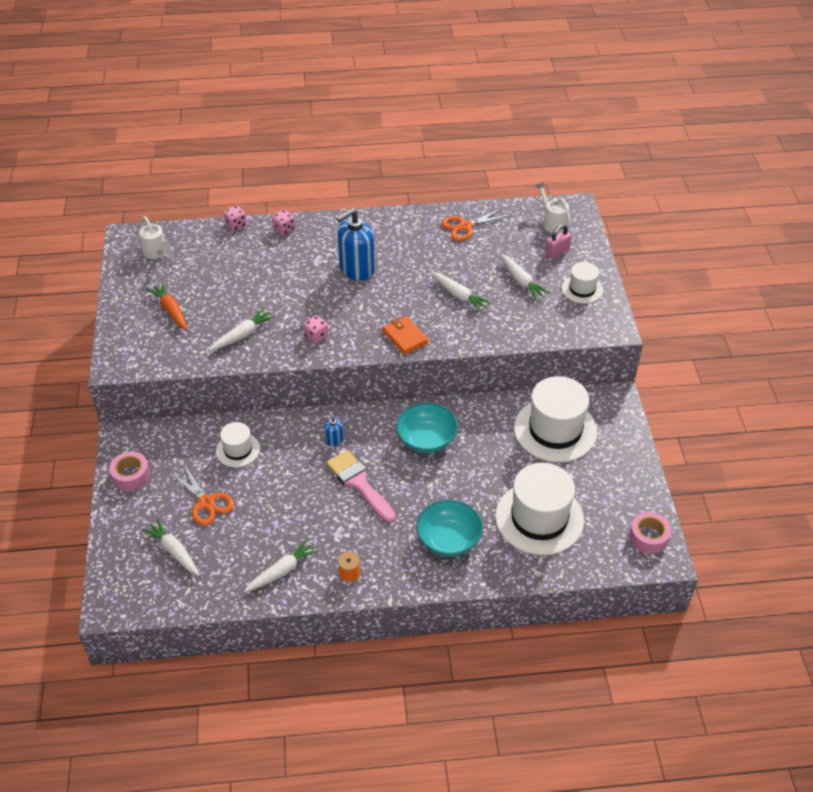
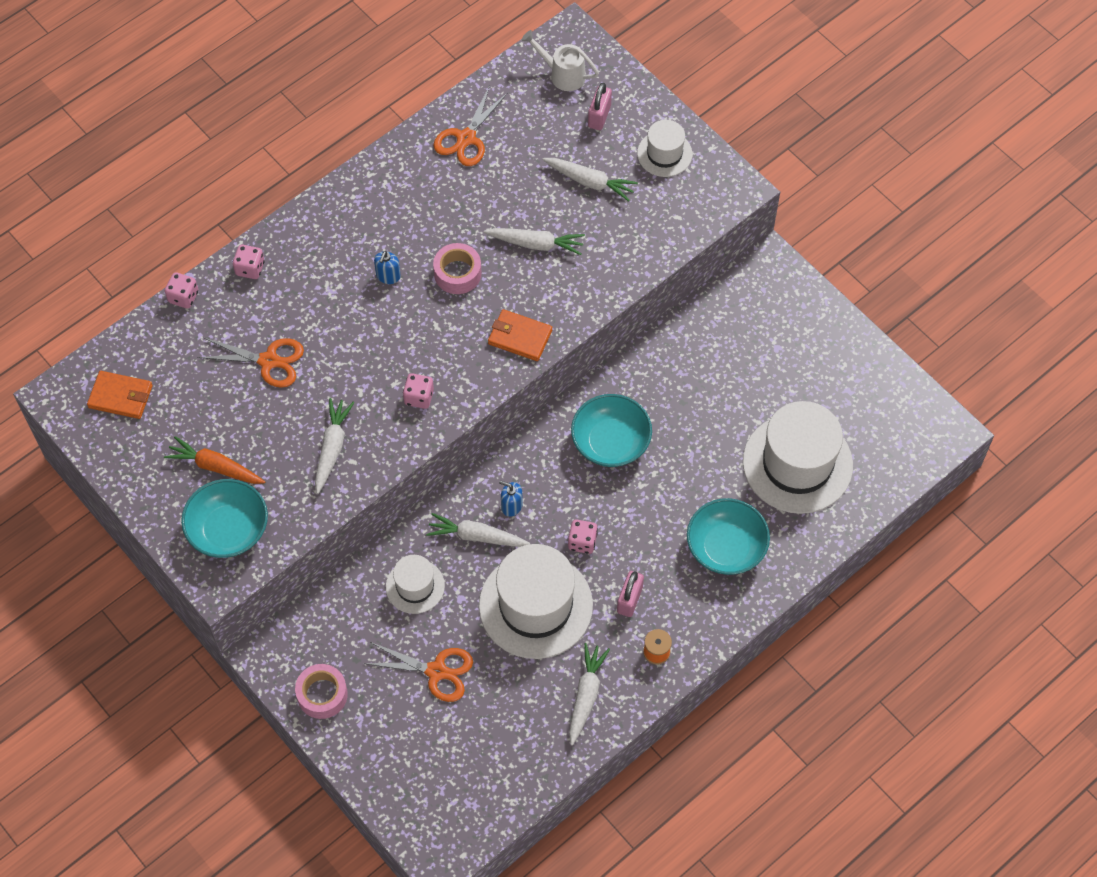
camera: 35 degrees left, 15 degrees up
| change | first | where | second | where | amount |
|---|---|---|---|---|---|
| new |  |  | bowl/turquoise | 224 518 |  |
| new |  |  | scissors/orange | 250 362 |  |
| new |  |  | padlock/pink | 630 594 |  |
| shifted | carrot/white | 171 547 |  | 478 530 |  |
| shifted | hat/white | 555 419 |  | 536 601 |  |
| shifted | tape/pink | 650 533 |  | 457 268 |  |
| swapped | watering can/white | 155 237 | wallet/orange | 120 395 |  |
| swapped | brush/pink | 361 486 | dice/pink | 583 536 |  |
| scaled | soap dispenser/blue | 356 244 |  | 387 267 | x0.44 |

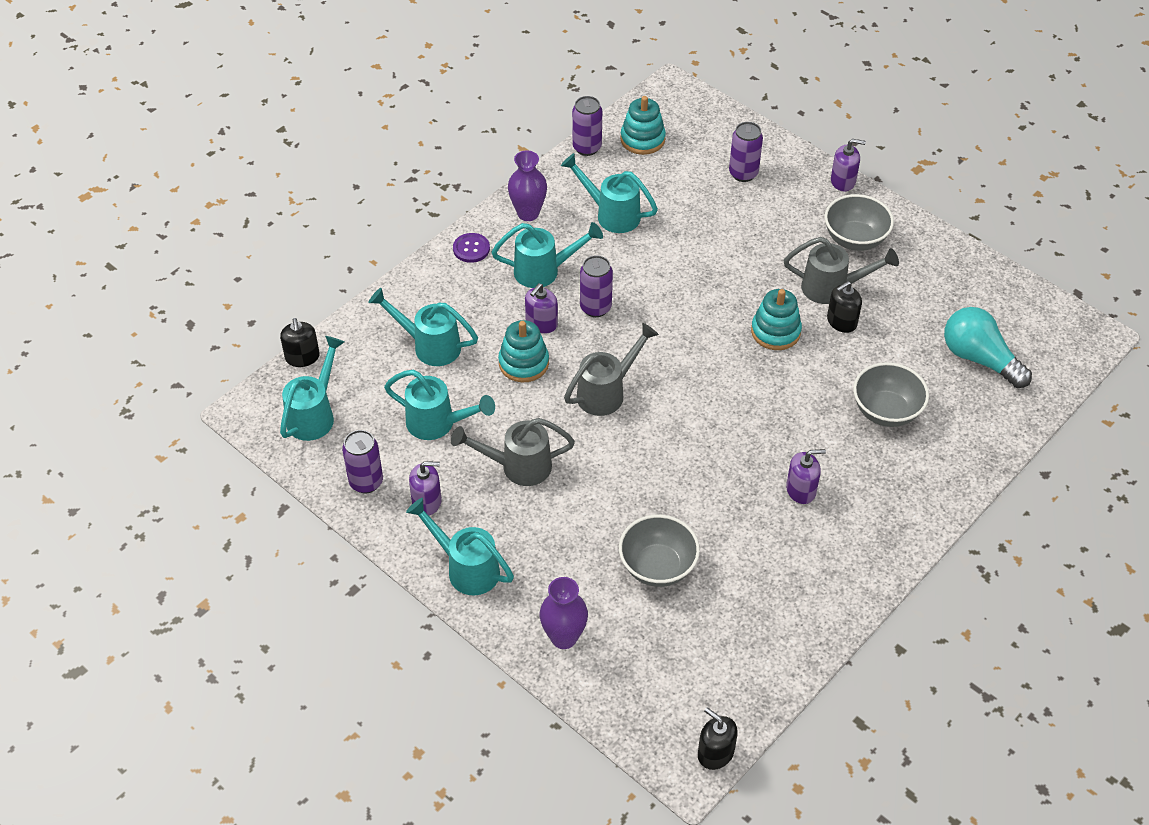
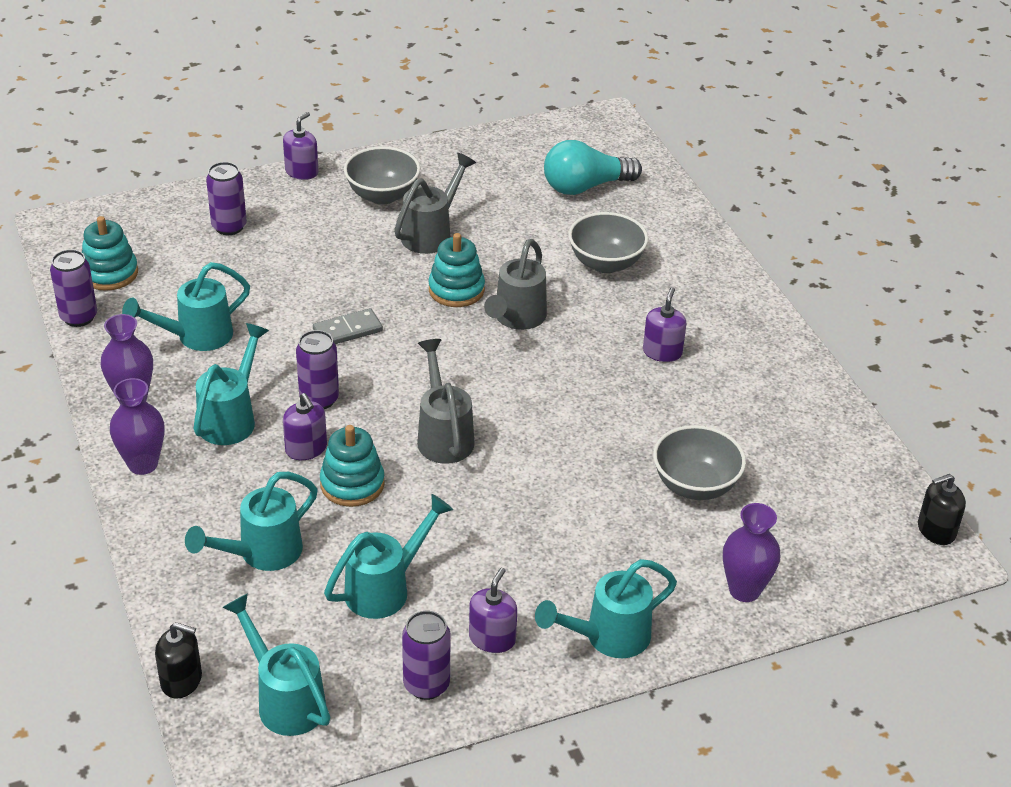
camera: 65 degrees left, 10 degrees down
| change | first | where | second | where | amount |
|---|---|---|---|---|---|
| gone | soap dispenser/black | 844 307 |  |  |  |
| new |  |  | domino/grey | 348 326 |  |
| shifted | watering can/grey | 513 452 |  | 515 284 |  |
| swapped | button/purple | 471 248 | vase/purple | 137 426 |  |

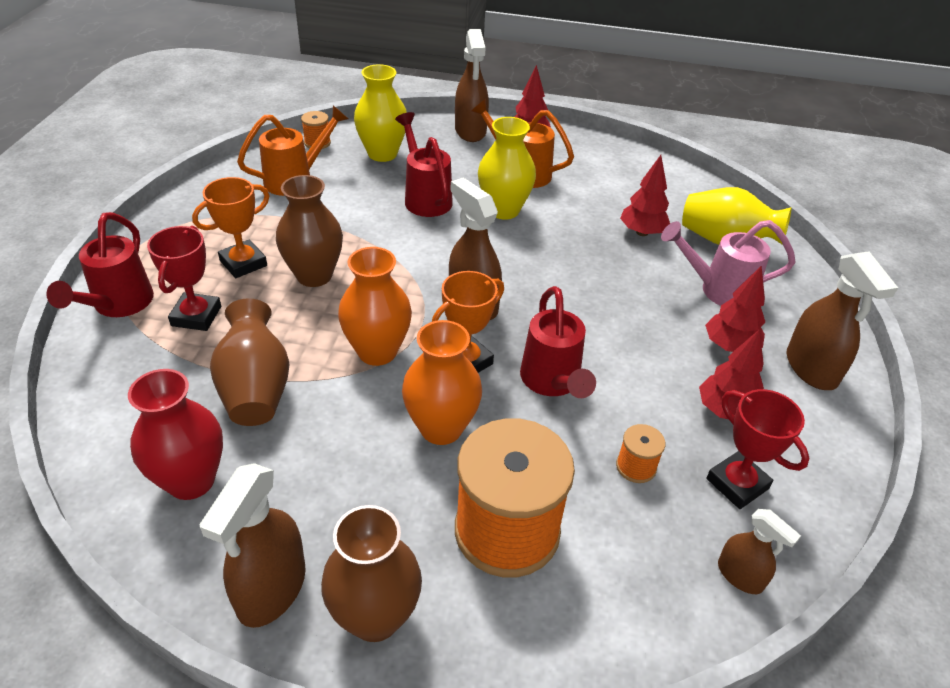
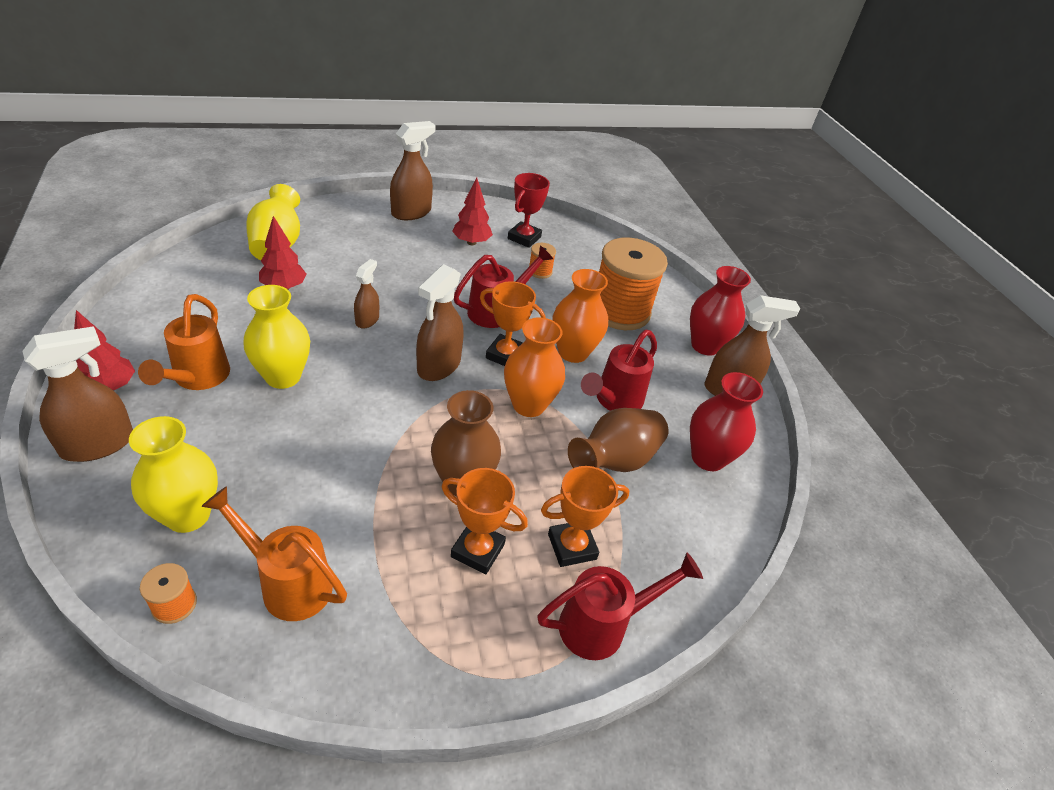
camera: 120 degrees left, 0 degrees up
| change | first | where | second | where | amount |
|---|---|---|---|---|---|
| gone | watering can/pink | 728 263 |  |  |  |
| gone | tree/red | 735 308 |  |  |  |
| shifted | watering can/red | 424 164 |  | 619 370 |  |
| shifted | spray bottle/brown | 759 551 |  | 366 293 |  |
| repainted | trophy/red | 184 278 | trophy/orange | 585 516 |  |
| repainted | vase/brown | 371 573 | vase/red | 720 311 |  |

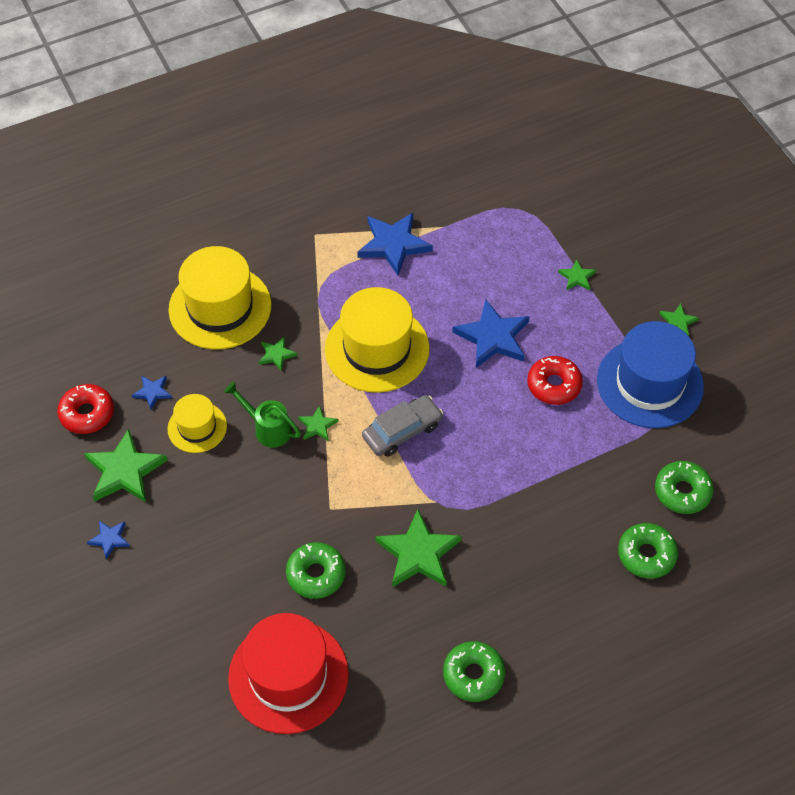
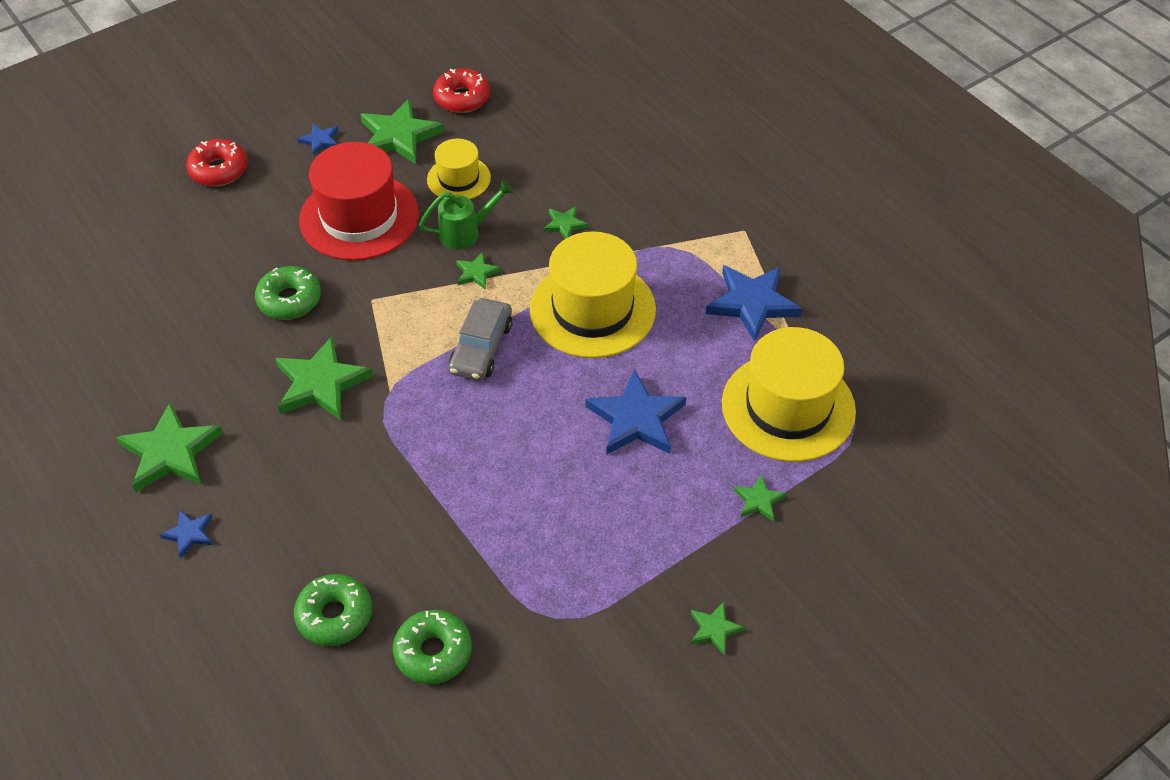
camera: 80 degrees right, 5 degrees down
| change | first | where | second | where | amount |
|---|---|---|---|---|---|
| gone | hat/blue | 650 374 |  |  |  |
| shifted | star/blue | 152 392 |  | 186 534 |  |
| shifted | hat/yellow | 220 297 |  | 789 394 |  |
| shifted | hat/red | 288 673 |  | 359 201 |  |
| shifted | donut/red | 555 380 |  | 217 162 |  |
| swapped | donut/green | 474 671 | star/green | 169 447 |  |
| rotated | watering can/green | 262 414 |  | 466 215 | 45 degrees clockwise |
| rotated | car/grey | 402 426 |  | 480 339 | 60 degrees clockwise |

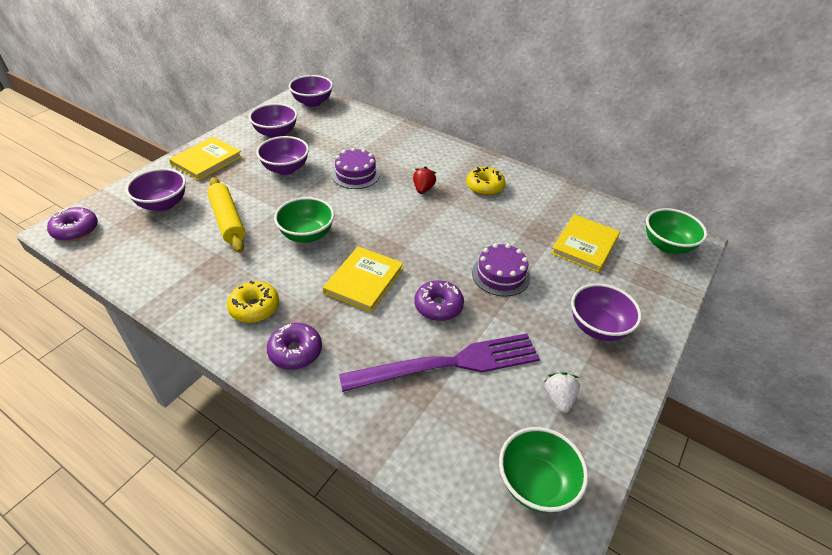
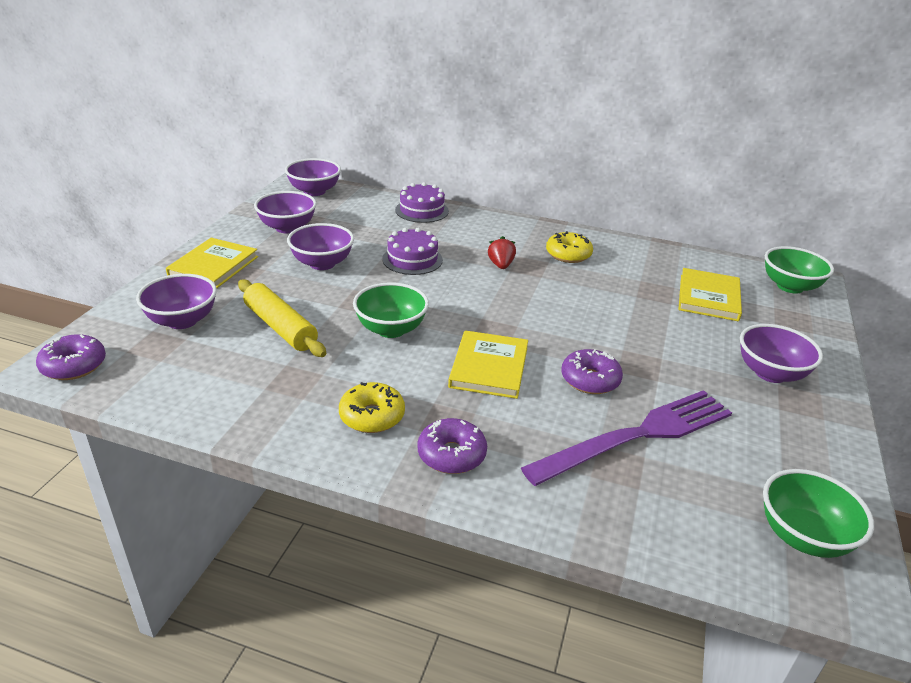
camera: 15 degrees left, 10 degrees down
| change | first | where | second | where | amount |
|---|---|---|---|---|---|
| gone | strawberry/white | 562 392 |  |  |  |
| shifted | cake/purple | 501 270 |  | 422 202 |  |

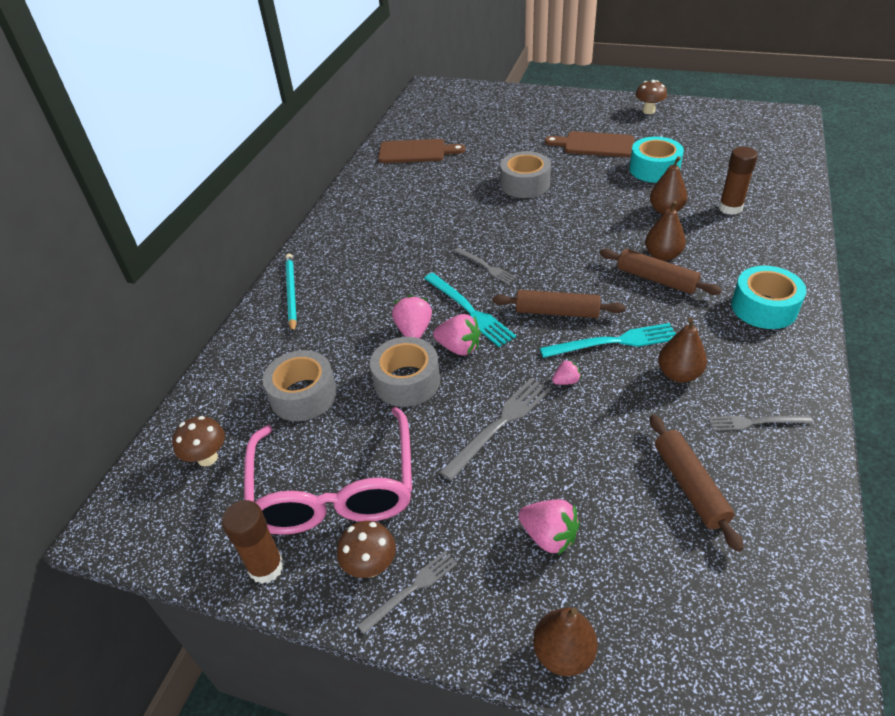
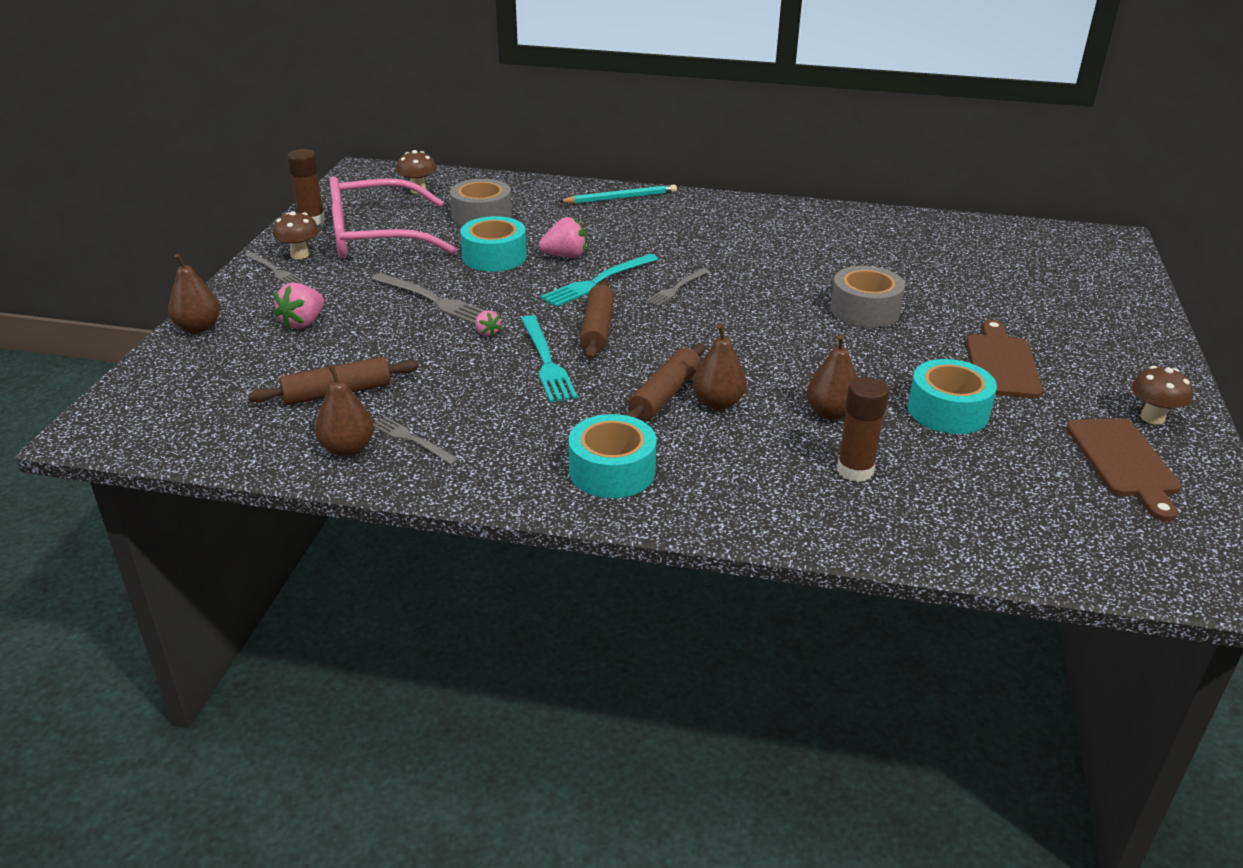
camera: 80 degrees right, 10 degrees down
| change | first | where | second | where | amount |
|---|---|---|---|---|---|
| gone | strawberry/pink | 457 335 |  |  |  |
| shifted | cutting board/brown | 421 151 |  | 1123 469 |  |
| shifted | pear/brown | 682 350 |  | 344 411 |  |
| repainted | tape/grey | 405 372 | tape/turquoise | 493 244 |  |
| rotated | fork/grey | 760 423 |  | 416 440 | 45 degrees counterclockwise |

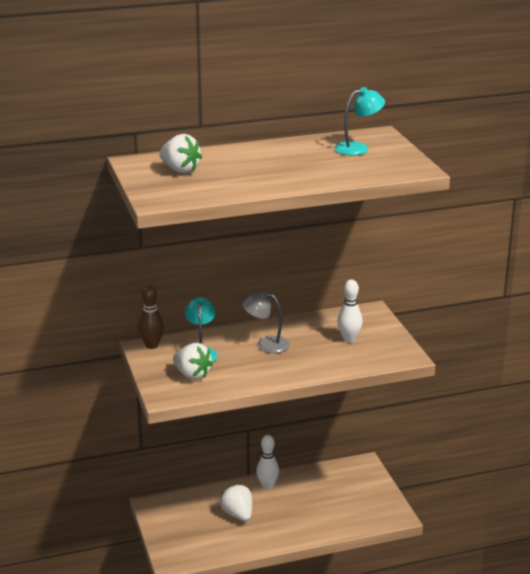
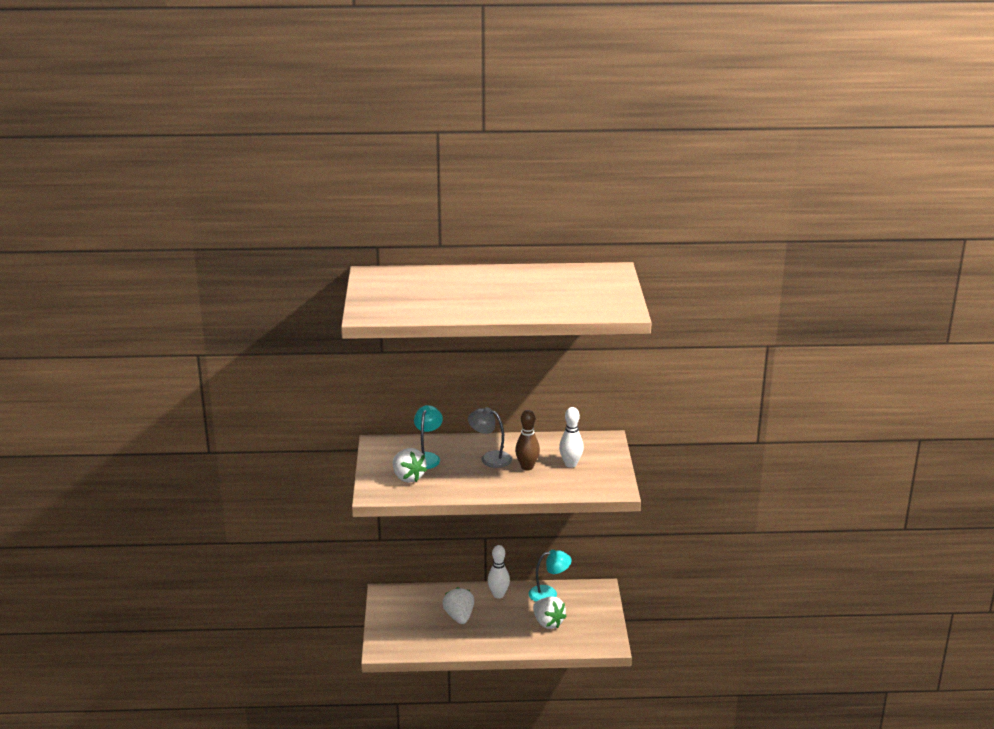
camera: 15 degrees right, 0 degrees up
| change | first | where | second | where | amount |
|---|---|---|---|---|---|
| shifted | bowling pin/brown | 151 317 |  | 527 440 |  |
| shifted | strawberry/white | 180 153 |  | 550 613 |  |
| shifted | lamp/turquoise | 359 121 |  | 550 575 |  |

